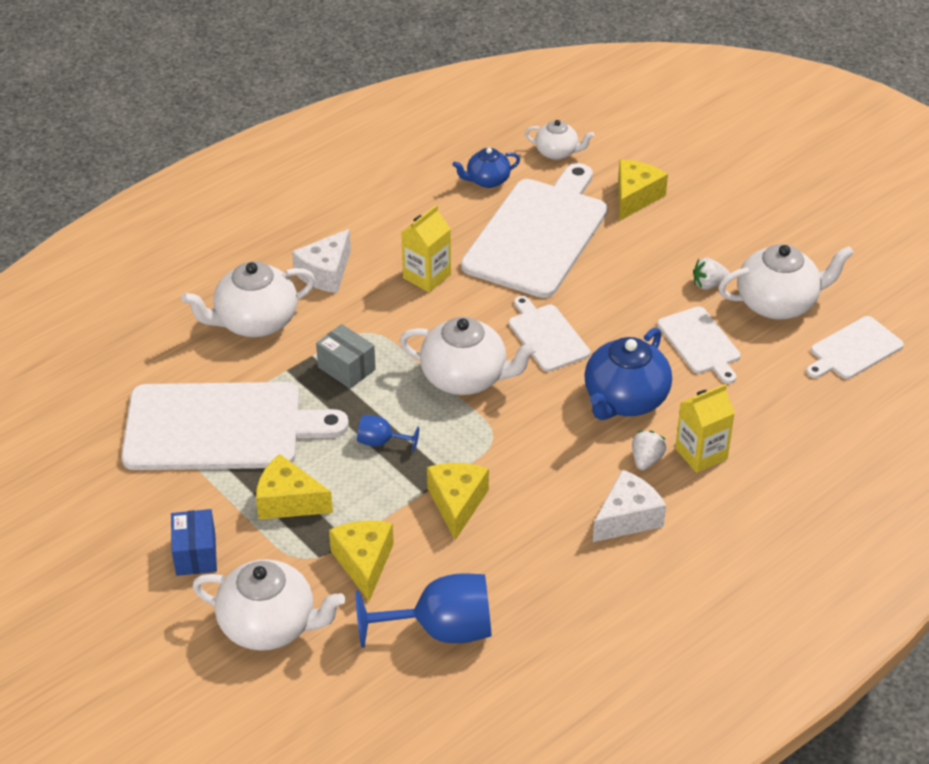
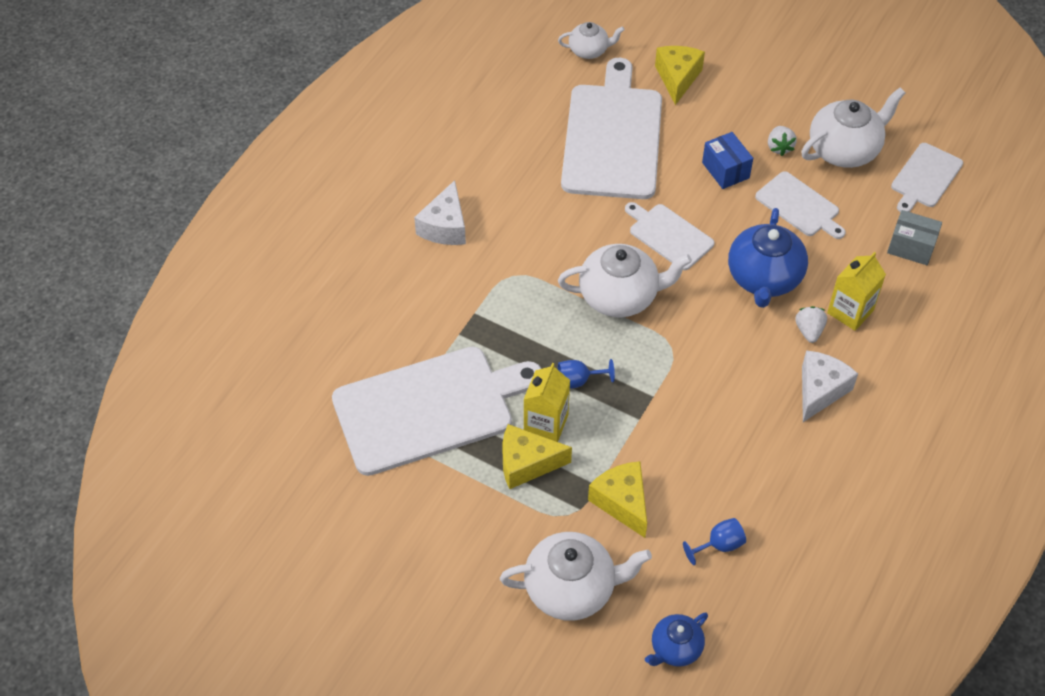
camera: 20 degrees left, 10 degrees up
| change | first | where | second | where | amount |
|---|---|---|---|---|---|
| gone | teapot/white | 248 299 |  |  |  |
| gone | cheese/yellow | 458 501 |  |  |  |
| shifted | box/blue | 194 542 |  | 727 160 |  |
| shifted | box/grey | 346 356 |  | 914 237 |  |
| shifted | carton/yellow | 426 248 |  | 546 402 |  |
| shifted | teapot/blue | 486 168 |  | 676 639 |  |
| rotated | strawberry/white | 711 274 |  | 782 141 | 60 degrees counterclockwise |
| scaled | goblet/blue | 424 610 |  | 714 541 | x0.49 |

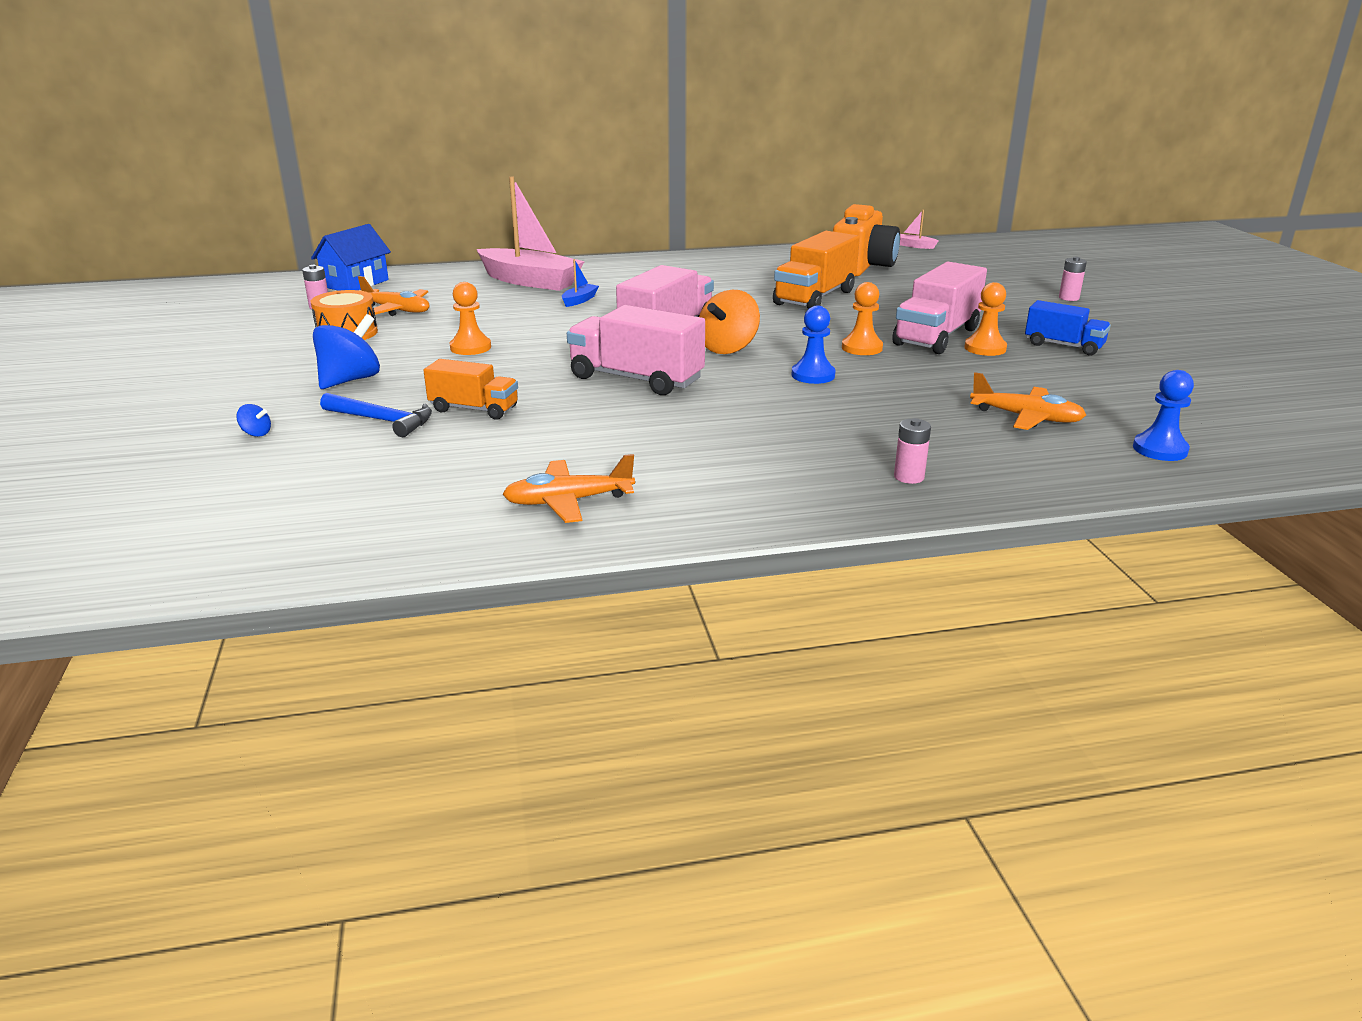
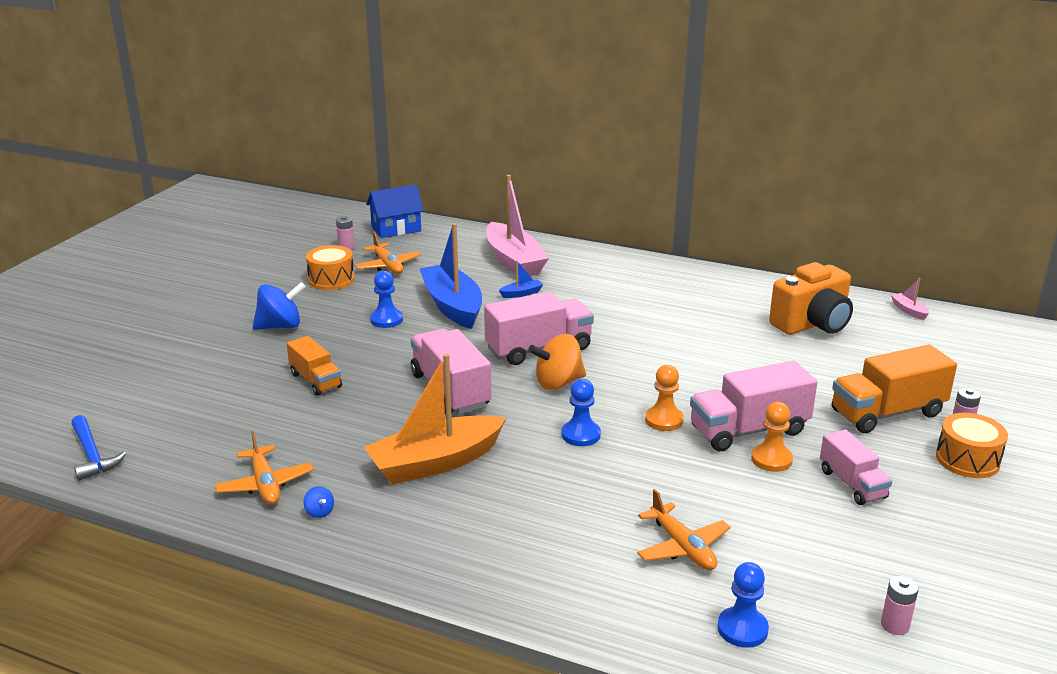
camera: 35 degrees right, 0 degrees up
| change | first | where | second | where | amount |
|---|---|---|---|---|---|
| new |  |  | boat/orange | 435 419 |  |
| new |  |  | boat/blue | 450 276 |  |
| new |  |  | drum/orange | 972 445 |  |
| shifted | spinning top/blue | 253 420 |  | 319 502 |  |
| shifted | hammer/blue | 376 415 |  | 98 448 |  |
| shifted | truck/orange | 816 270 |  | 894 389 |  |
| shifted | battery/pink | 912 451 |  | 900 605 |  |
| repainted | pawn/orange | 470 318 | pawn/blue | 386 299 |  |
| repainted | truck/blue | 1068 328 | truck/pink | 856 467 |  |
| rotated | plane/orange | 568 488 |  | 264 468 | 135 degrees counterclockwise |

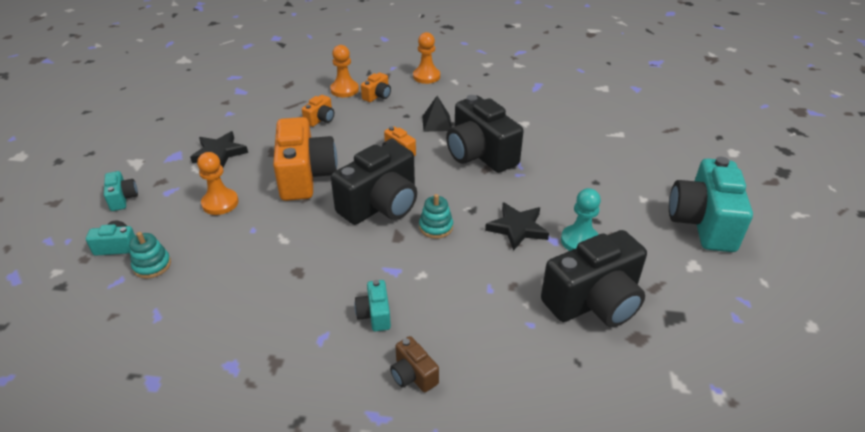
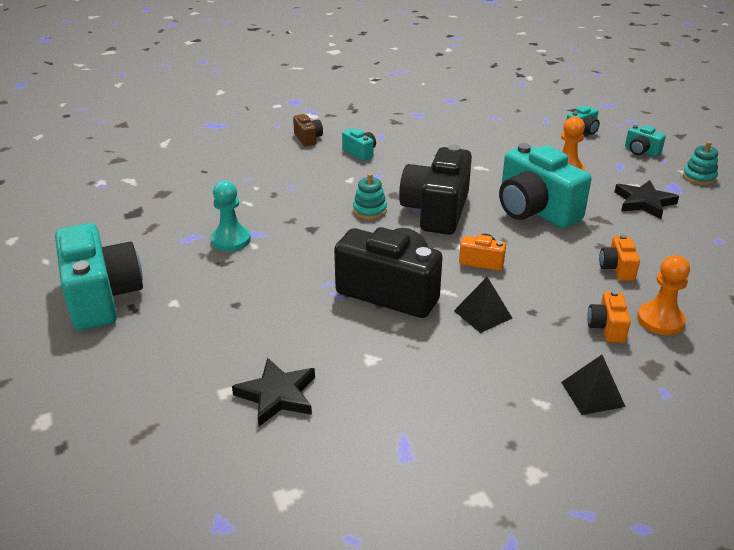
camera: 150 degrees right, 5 degrees down
| change | first | where | second | where | amount |
|---|---|---|---|---|---|
| gone | camera/black | 594 278 |  |  |  |
| shifted | stacking toy/turquoise | 150 255 |  | 700 163 |  |
| shifted | star/black | 517 226 |  | 273 392 |  |
| swapped | pawn/orange | 426 58 | pyramid/black | 593 385 |  |
| repainted | camera/orange | 305 159 | camera/turquoise | 545 185 |  |
| rotated | camera/brown | 414 364 |  | 308 130 | 45 degrees clockwise |

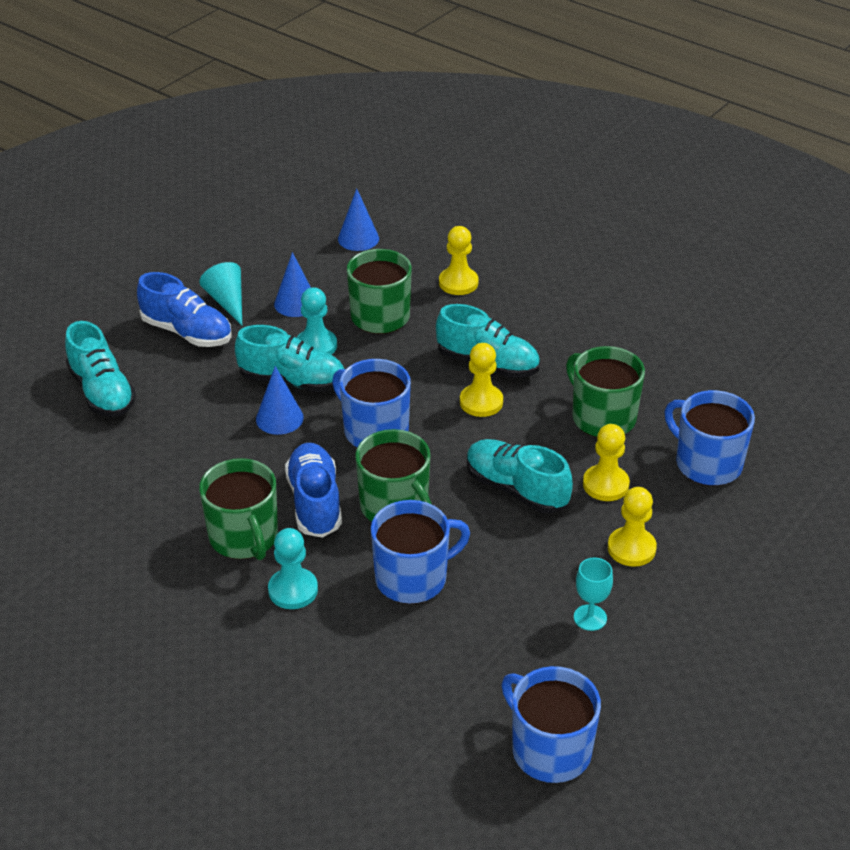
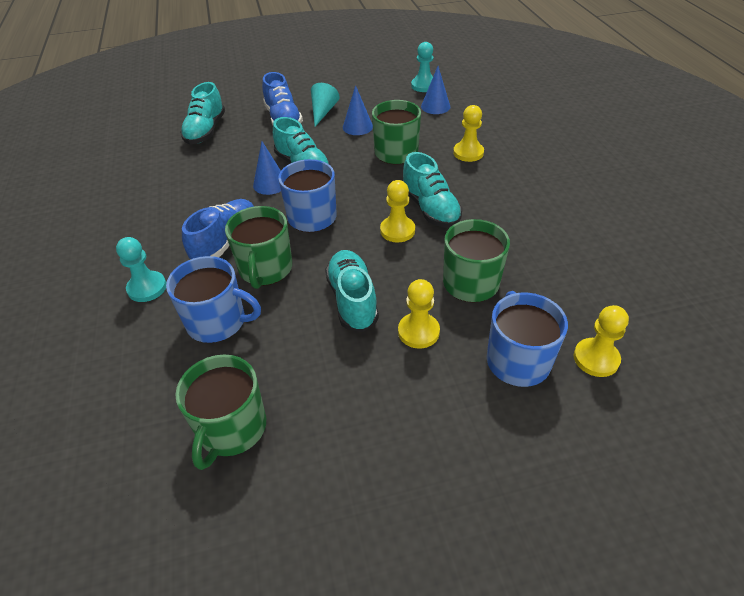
camera: 40 degrees right, 5 degrees up
| change | first | where | second | where | amount |
|---|---|---|---|---|---|
| gone | mug/blue | 551 724 |  |  |  |
| gone | goblet/turquoise | 593 594 |  |  |  |
| shifted | mug/green | 238 509 |  | 220 412 |  |
| shifted | pawn/turquoise | 316 321 |  | 422 67 |  |
| shifted | pawn/yellow | 632 527 |  | 601 341 |  |

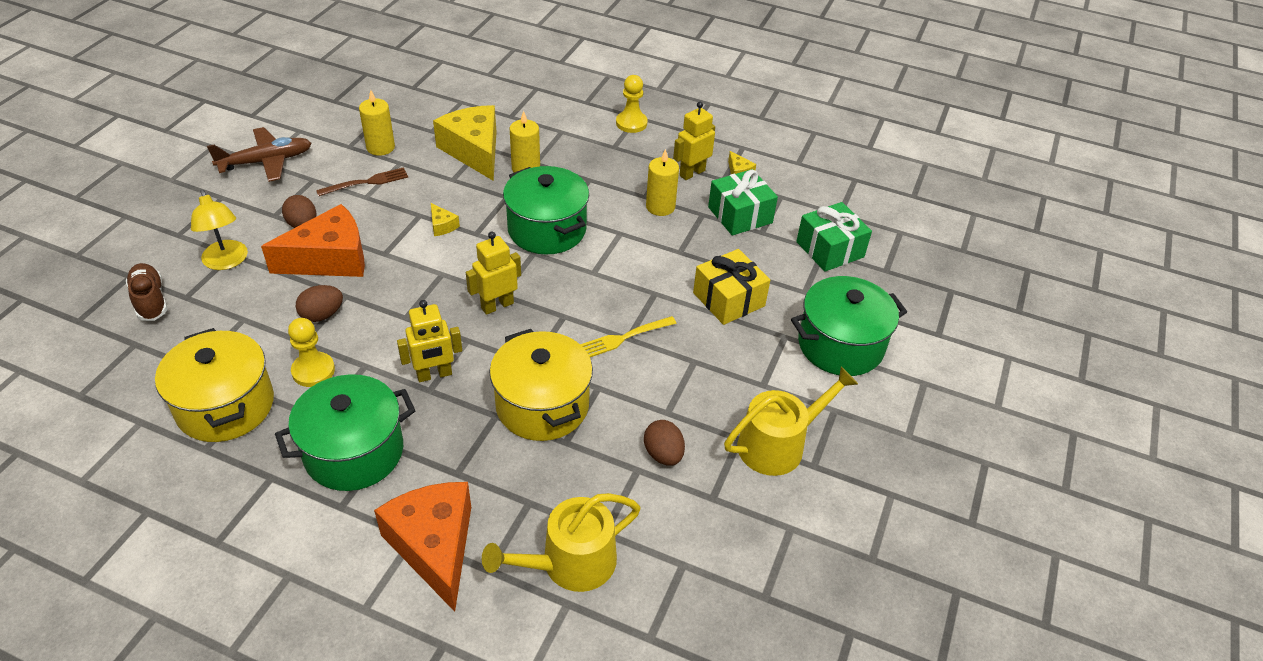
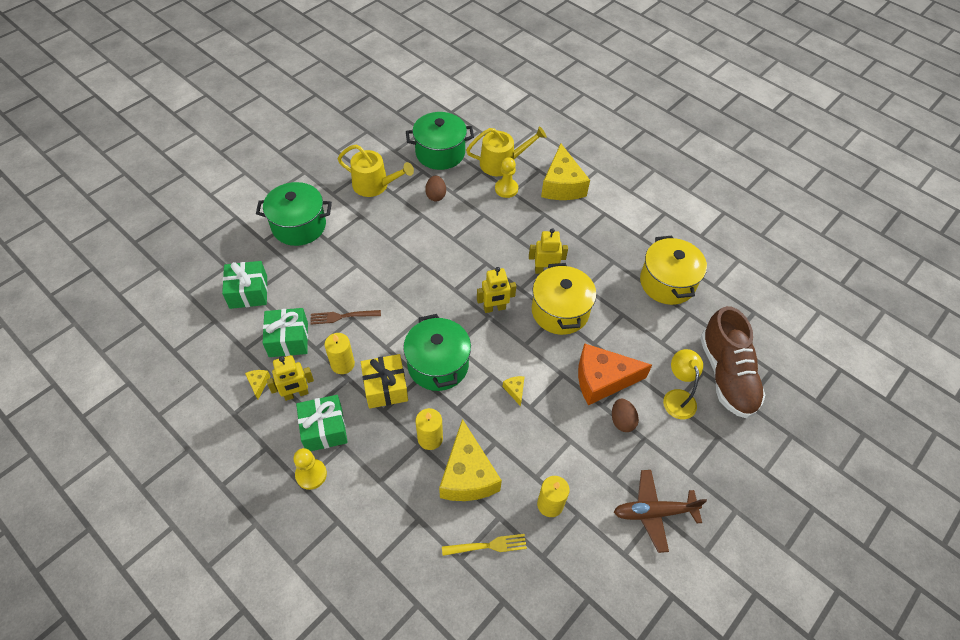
camera: 160 degrees left, 10 degrees up
| change | first | where | second | where | amount |
|---|---|---|---|---|---|
| gone | egg/brown | 319 303 |  |  |  |
| new |  |  | gift/green | 322 423 |  |
| shifted | pot/green | 345 432 |  | 440 141 |  |
| shifted | pawn/yellow | 311 352 |  | 506 177 |  |
| shifted | fork/brown | 362 181 |  | 346 317 |  |
| shifted | pot/yellow | 541 385 |  | 564 299 |  |
| shifted | fork/yellow | 628 336 |  | 484 545 |  |
| shifted | gift/yellow | 731 287 |  | 384 381 |  |
| repainted | cheese/orange | 422 547 | cheese/yellow | 565 172 |  |
| rotated | watering can/yellow | 791 421 |  | 376 170 | 150 degrees counterclockwise |
| scaled | shoe/brown | 147 292 |  | 732 362 | x1.91 |

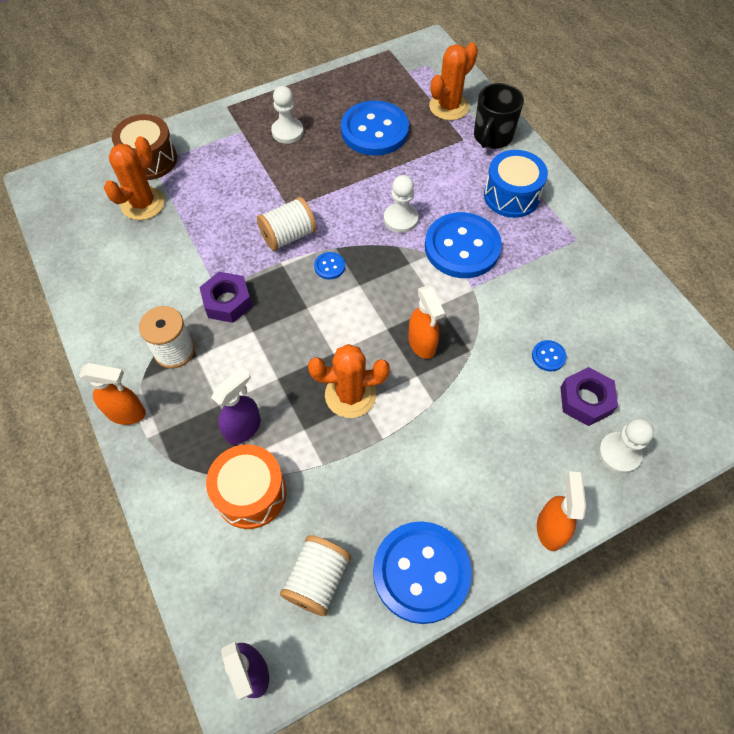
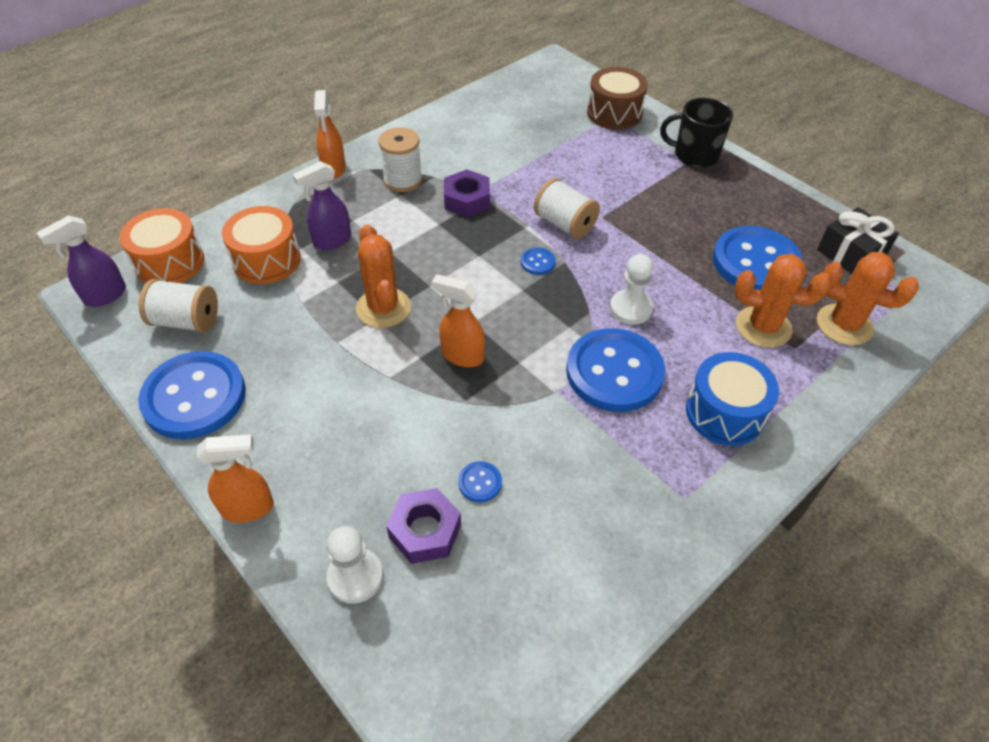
camera: 75 degrees right, 10 degrees down
| change | first | where | second | where | amount |
|---|---|---|---|---|---|
| gone | pawn/white | 287 115 |  |  |  |
| new |  |  | drum/orange | 161 245 |  |
| new |  |  | gift/black | 858 240 |  |
| shifted | cactus/orange | 134 178 |  | 783 301 |  |
| shifted | mug/black | 499 116 |  | 696 133 |  |
| rotated | spray bottle/purple | 236 406 |  | 321 205 | 120 degrees clockwise |
| rotated | spray bottle/orange | 426 322 |  | 458 320 | 60 degrees clockwise |

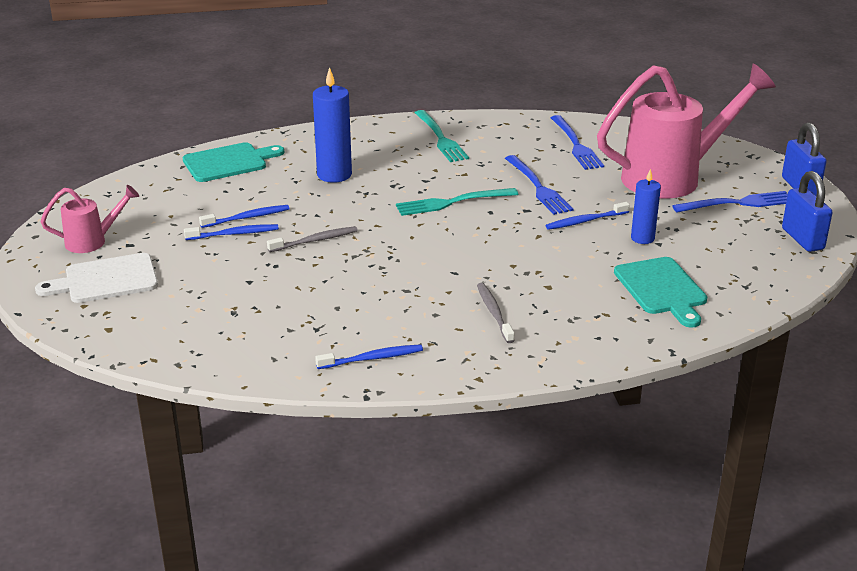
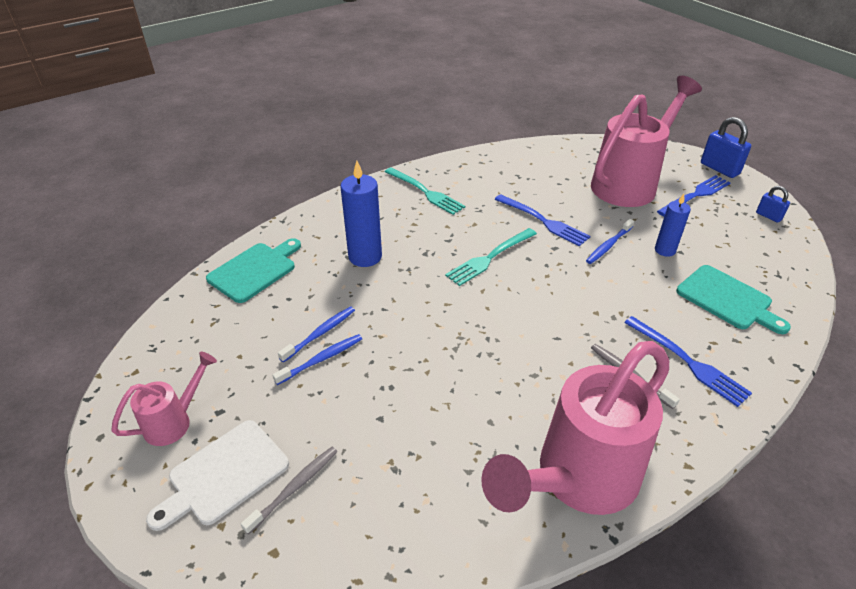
camera: 25 degrees left, 10 degrees up
| change | first | where | second | where | amount |
|---|---|---|---|---|---|
| shifted | toothbrush/grey | 312 239 |  | 289 491 |  |
| shifted | fork/blue | 577 142 |  | 688 361 |  |
| swapped | toothbrush/blue | 369 356 | watering can/pink | 575 428 |  |
| scaled | padlock/blue | 807 211 |  | 773 204 | x0.58 |

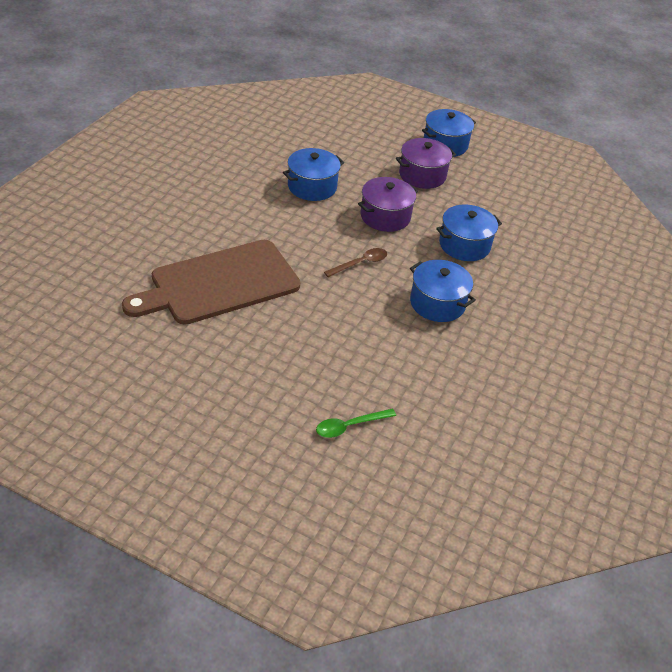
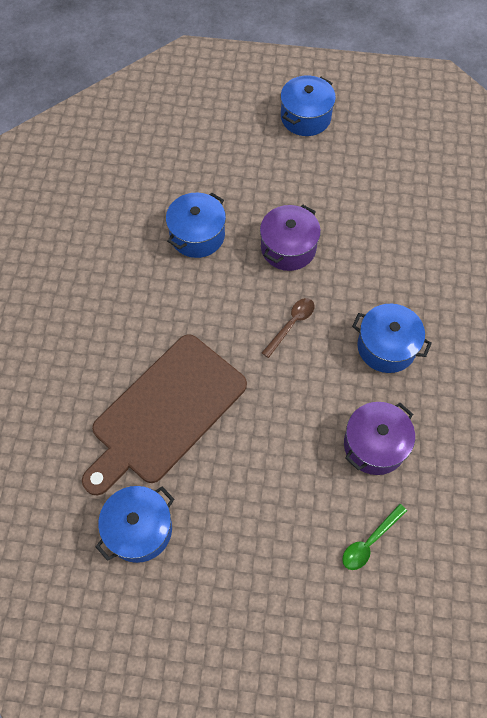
camera: 15 degrees left, 20 degrees up
| change | first | where | second | where | amount |
|---|---|---|---|---|---|
| shifted | pot/purple | 426 163 |  | 379 438 |  |
| shifted | pot/blue | 469 233 |  | 135 524 |  |

